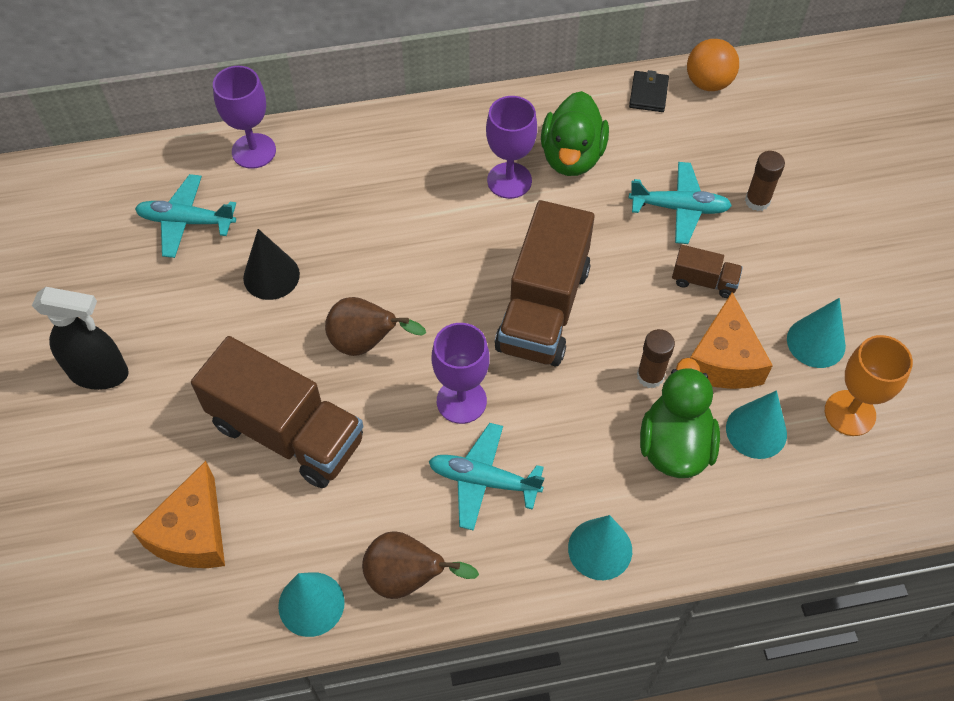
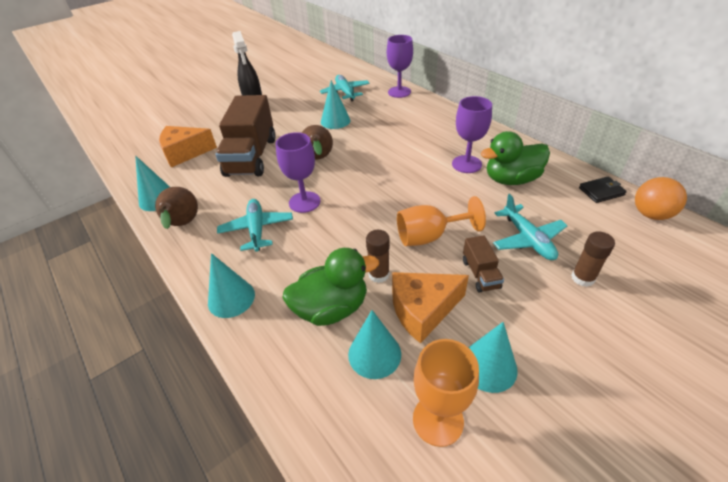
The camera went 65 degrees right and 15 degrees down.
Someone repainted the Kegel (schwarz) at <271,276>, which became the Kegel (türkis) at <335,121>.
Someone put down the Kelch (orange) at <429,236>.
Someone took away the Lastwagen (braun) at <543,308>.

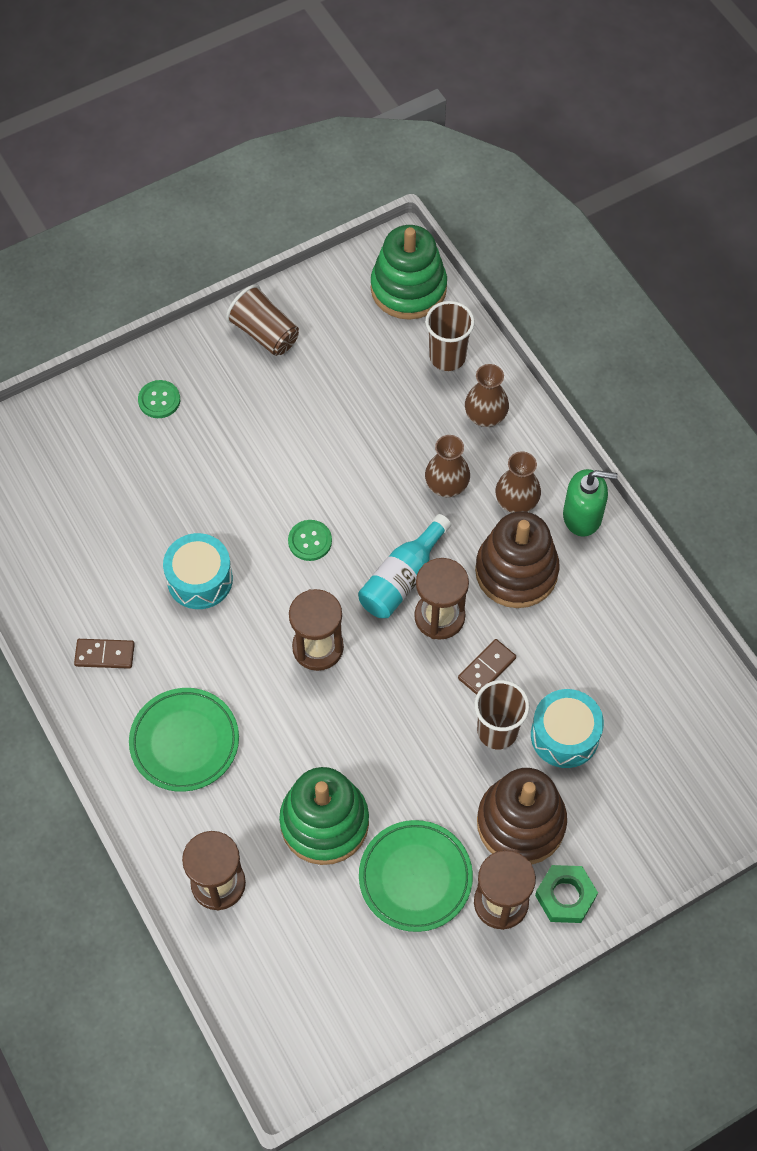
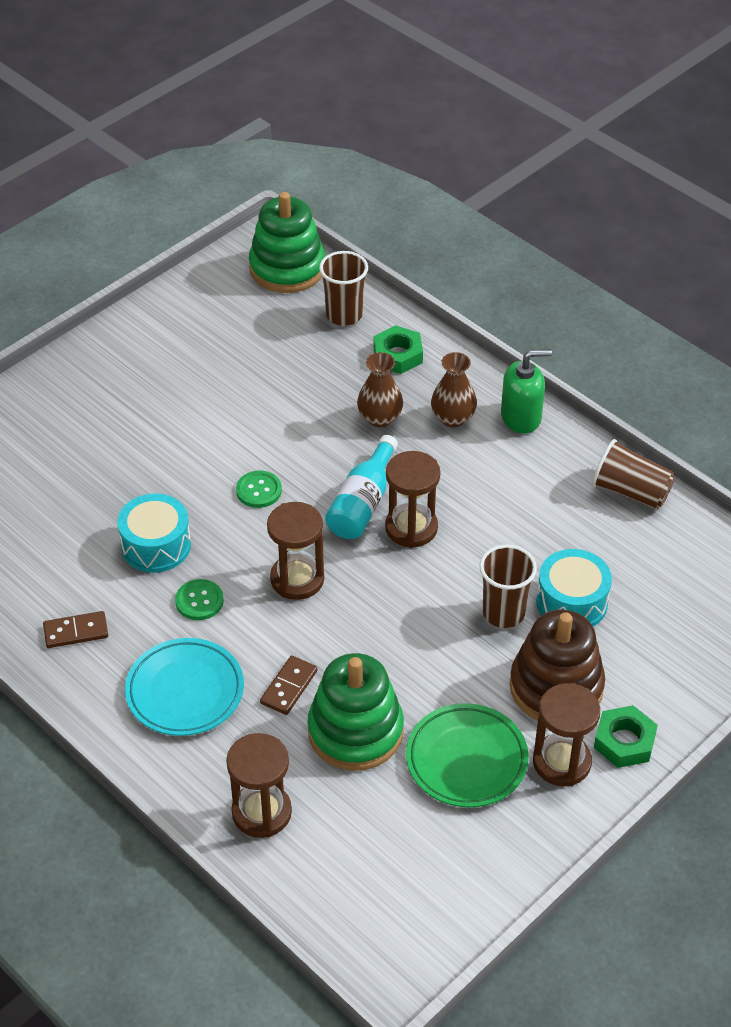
The camera went 15 degrees left and 15 degrees down.
Someone repainted the Teller (grün) at <184,742>, which became the Teller (türkis) at <185,691>.
Someone carried the Knopf (grün) from <159,400> to <199,601>.
Someone carried the Dominostein (braun) from <487,668> to <289,687>.
Someone swapped the Vase (braun) at <485,416> for the Sechskantmutter (grün) at <398,355>.
Someone carried the Becher (braun) from <264,333> to <630,491>.
Someone took away the Stapelspielzeug (braun) at <516,571>.

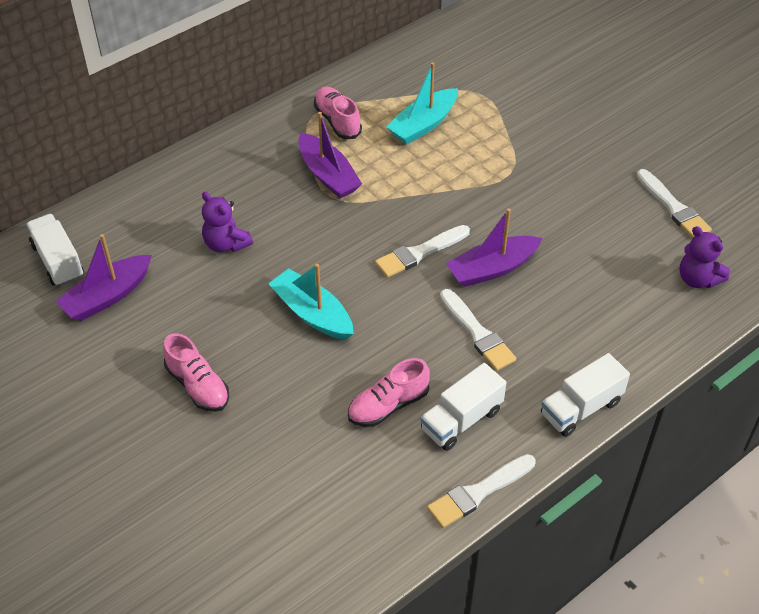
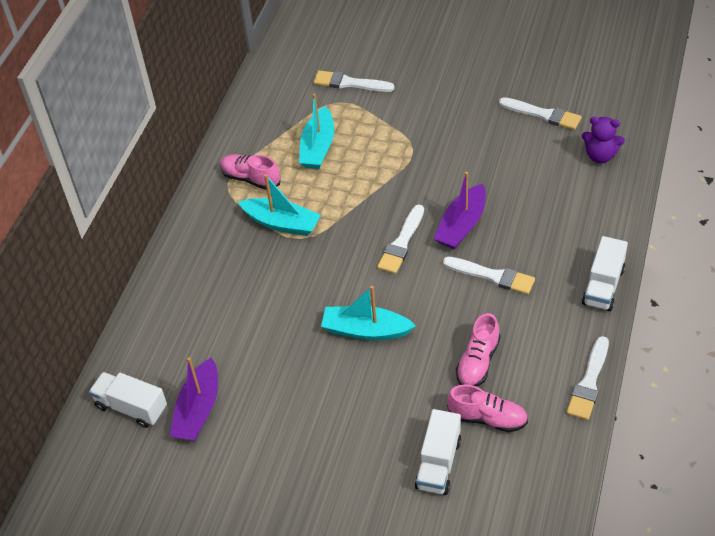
The camera went 30 degrees left and 0 degrees up.
Someone repainted the Boot (lila) at <328,175>, which became the Boot (türkis) at <282,223>.
Someone put down the Pinsel (weiß) at <349,83>.
Someone carried the Lastwagen (weiß) from <461,420> to <438,463>.
Someone carried the Schuh (rosa) from <198,386> to <487,418>.
Someone took away the Teddybär (lila) at <226,244>.

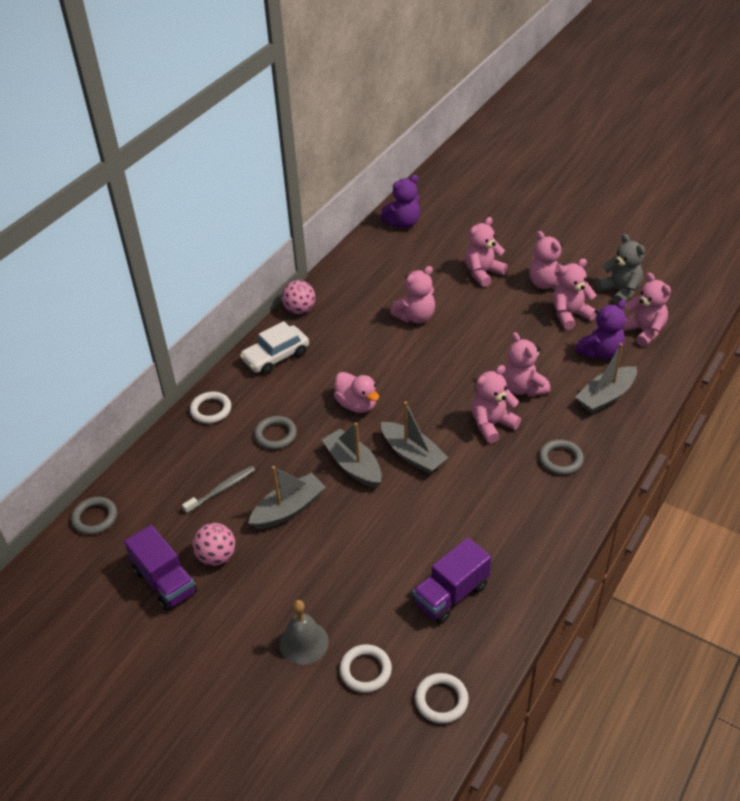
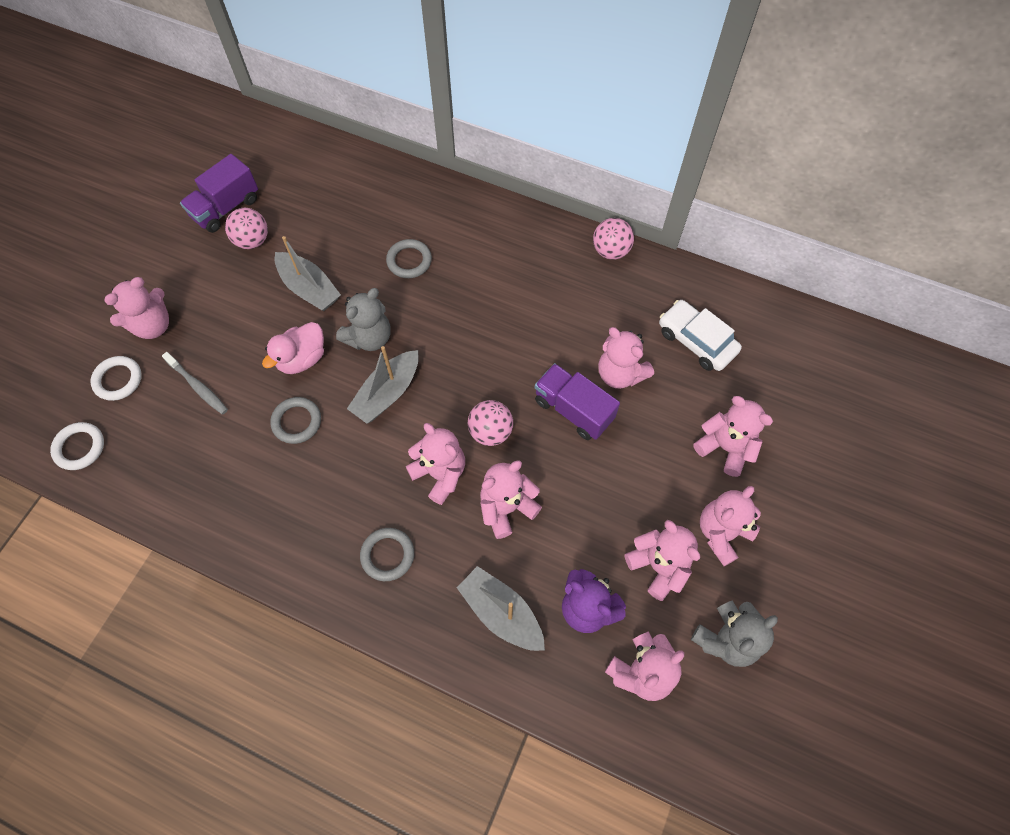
The camera went 80 degrees right and 20 degrees up.
Someone swapped the Glocke (grau) at <304,642> for the Teddybär (rosa) at <153,326>.
Someone carried the Zahnbürste (grau) from <221,489> to <198,387>.
Someone carried the Ente (rosa) from <357,404> to <302,359>.
Someone carried the Ring (grau) from <95,518> to <297,422>.
Someone swapped the Boot (grau) at <353,465> for the Teddybär (grau) at <369,338>.
Someone put down the Ball (rosa) at <490,432>.
Someone carried the Lastwagen (lila) from <451,594> to <573,410>.
Someone carried the Auto (weiß) from <276,356> to <696,341>.
Someone took away the Ring (weiß) at <211,410>.
Someone took away the Teddybär (lila) at <403,223>.

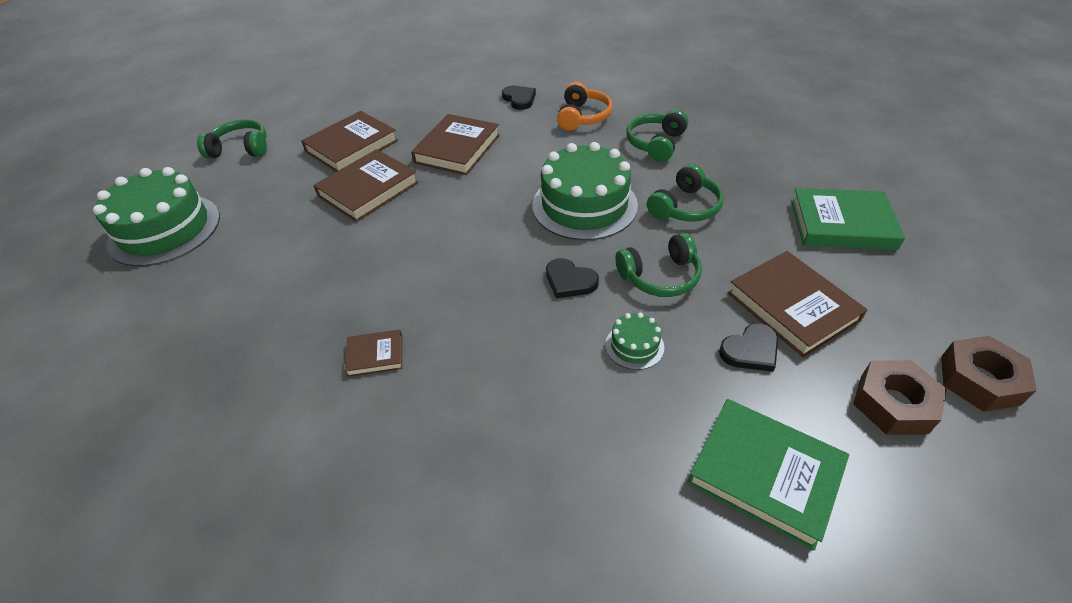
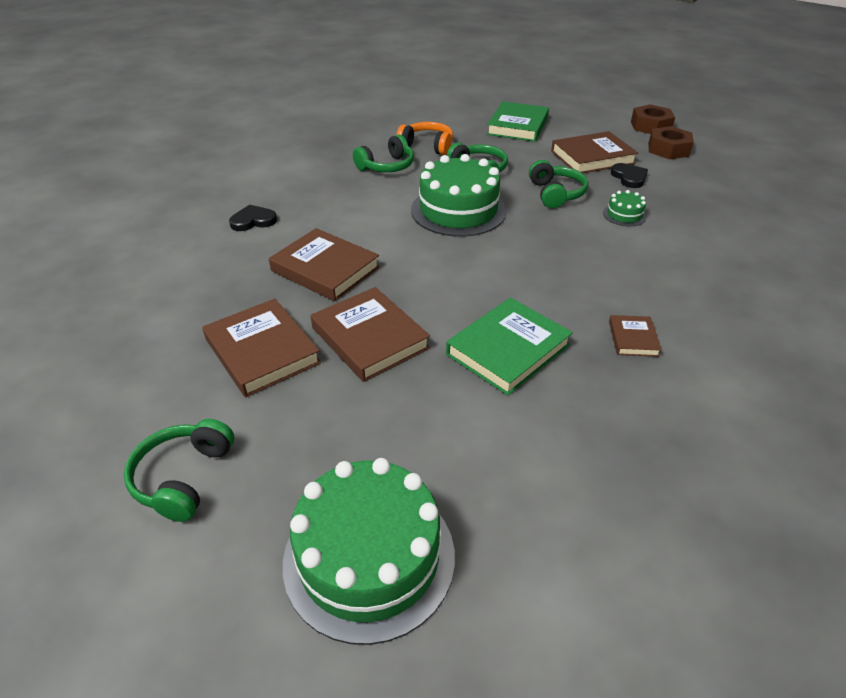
The camera went 80 degrees left and 5 degrees down.
Someone rotated the Kopfhörer (grün) at <656,143> by 75 degrees counterclockwise.
Someone carried the Kopfhörer (orange) from <583,117> to <427,146>.
Someone carried the Buch (grün) from <764,473> to <508,350>.
Someone took away the Herz (schwarz) at <569,281>.

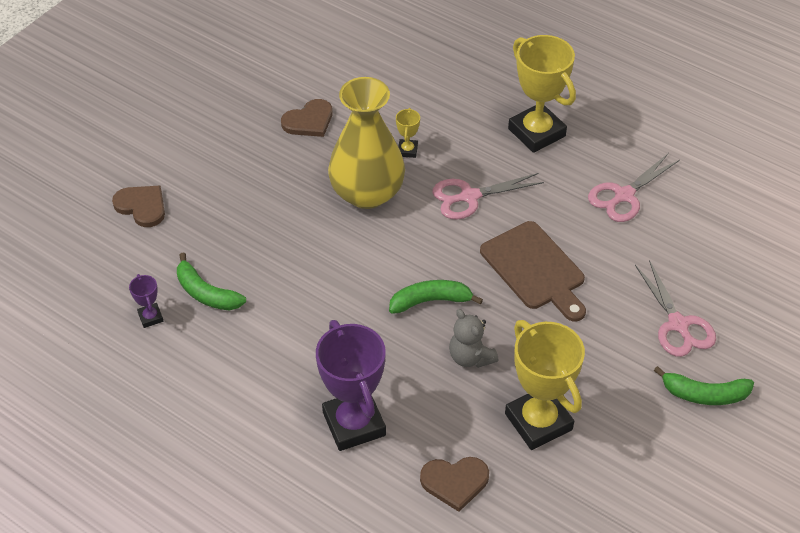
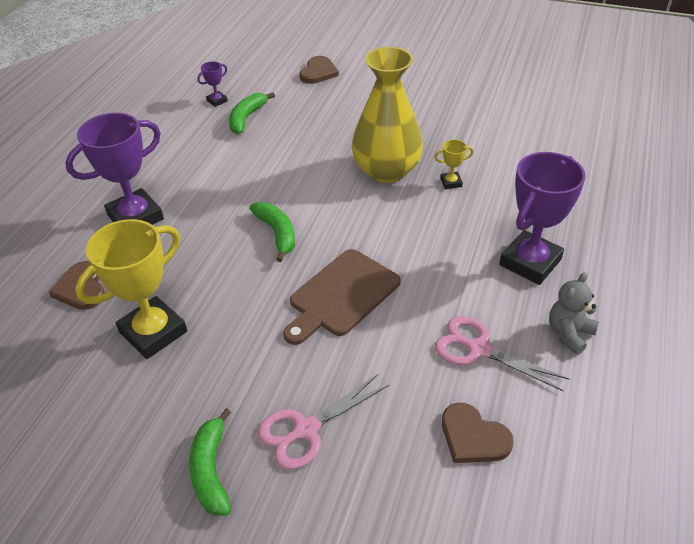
The camera went 75 degrees right and 5 degrees down.
Someone carried the Herz (braun) from <309,121> to <473,437>.
Someone repainted the Pokal (gelb) at <536,132>, which became the Pokal (lila) at <530,262>.
Someone carried the Teddybär (grau) from <470,357> to <569,333>.
Someone took away the Schere (rosa) at <469,197>.

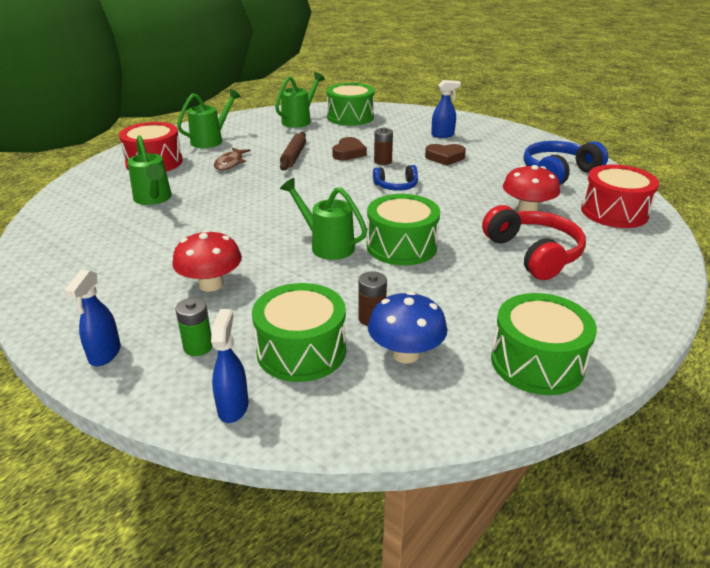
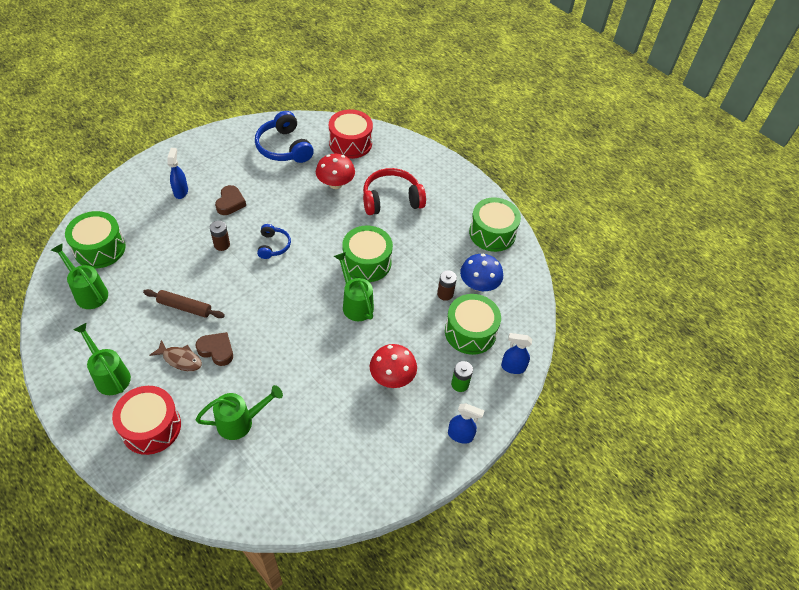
The camera went 85 degrees left and 20 degrees up.
Someone carried the Herz (braun) from <348,153> to <217,350>.
Someone rotated the Gießkanne (grün) at <327,245> by 105 degrees clockwise.

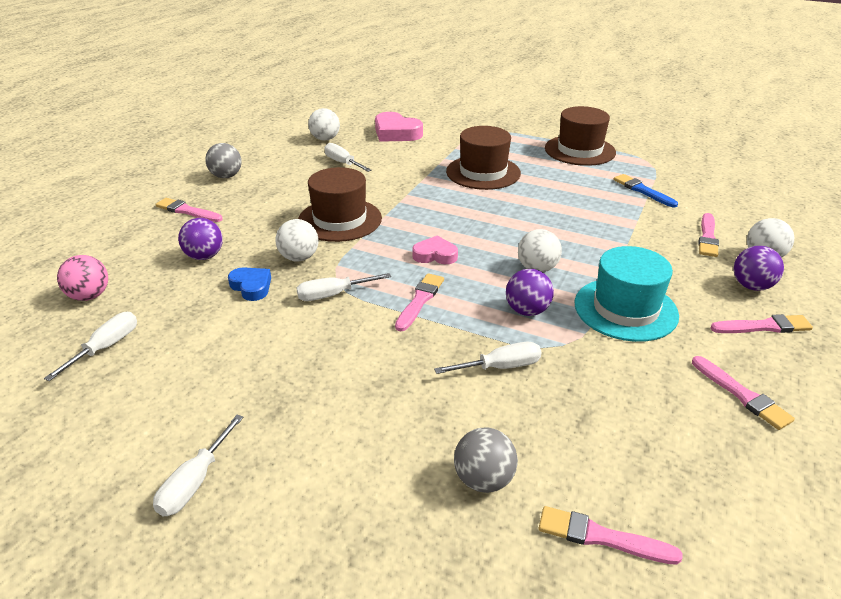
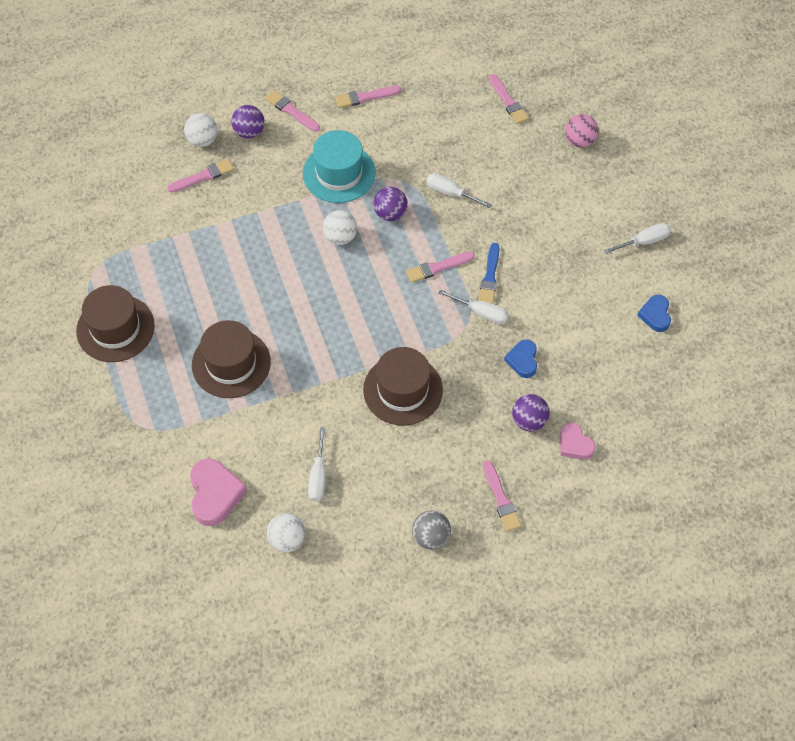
The camera went 135 degrees left and 25 degrees up.
Someone rotated the Pinsel (rosa) at <741,394> by 120 degrees counterclockwise.
Someone carried the Pinsel (blau) from <643,191> to <490,276>.
Someone carried the Herz (rosa) from <435,255> to <575,444>.
Someone carried the Ball (rosa) from <89,296> to <579,141>.
Someone put down the Herz (blau) at <655,315>.
Someone took away the Schraubenzieher (weiß) at <106,347>.
Someone took away the Ball (weiß) at <299,258>.
Someone took away the Ball (grau) at <483,480>.

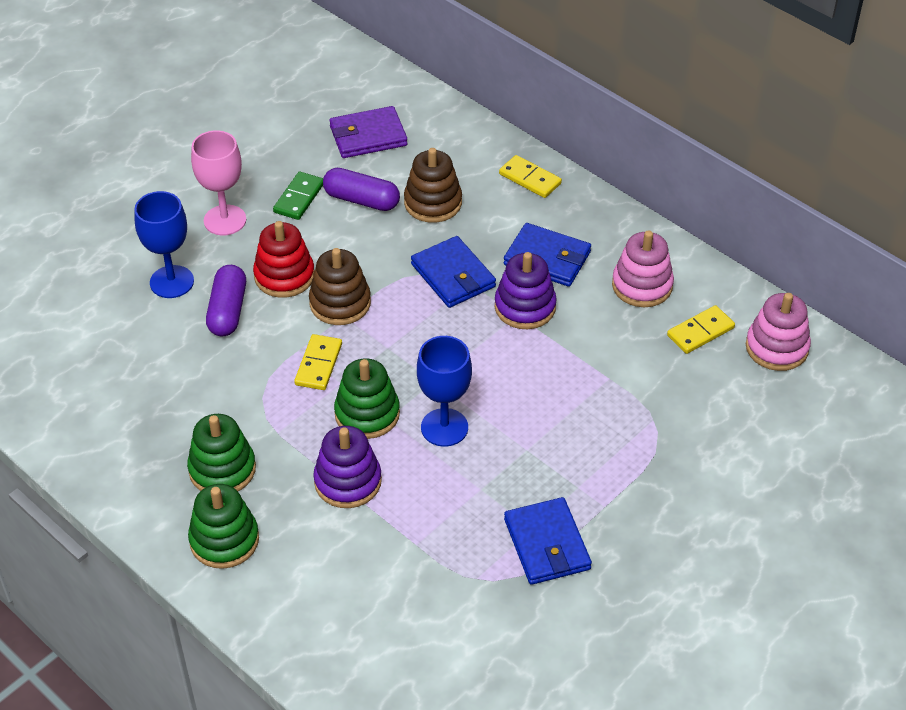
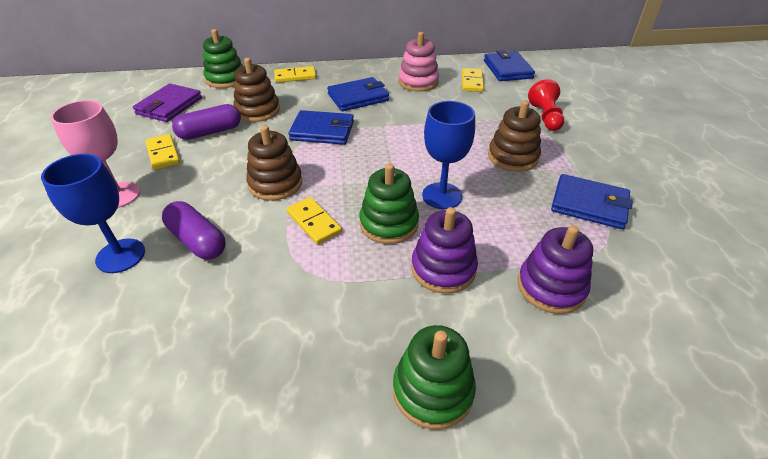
The camera went 50 degrees left and 5 degrees down.
Someone repainted the Dominostein (grün) at <299,198>, which became the Dominostein (gelb) at <163,154>.
Someone carried the Stapelspielzeug (grün) from <222,469> to <226,79>.
Someone swapped the Stapelspielzeug (rosa) at <776,347> for the Geldbörse (blau) at <507,69>.
Someone put down the Stapelspielzeug (braun) at <513,157>.
Someone carried the Stapelspielzeug (lila) from <525,307> to <551,287>.
Someone put down the Bauer (rot) at <545,117>.
Someone took away the Stapelspielzeug (rot) at <284,276>.

